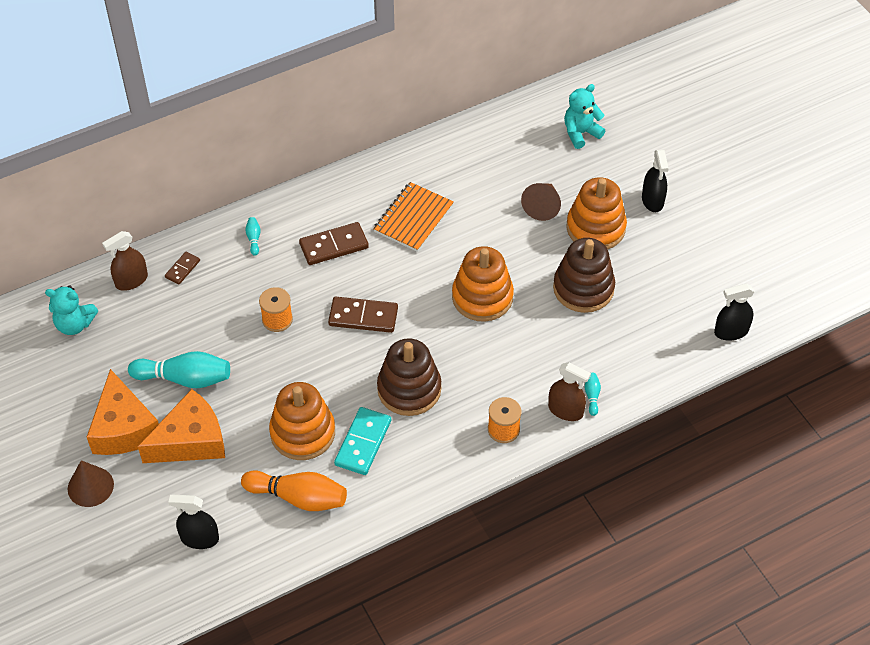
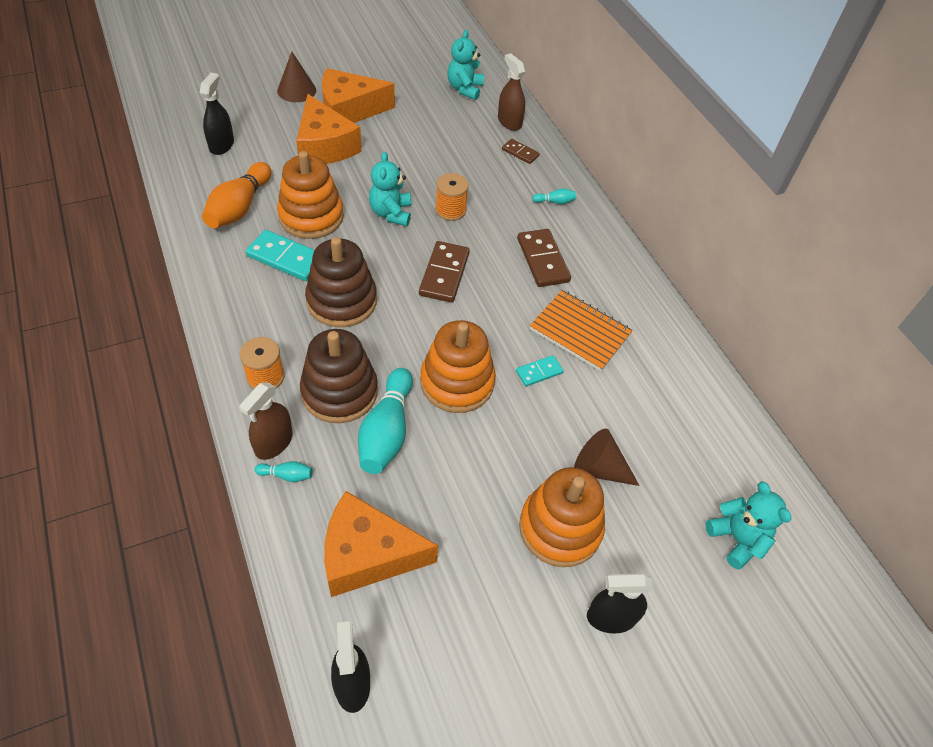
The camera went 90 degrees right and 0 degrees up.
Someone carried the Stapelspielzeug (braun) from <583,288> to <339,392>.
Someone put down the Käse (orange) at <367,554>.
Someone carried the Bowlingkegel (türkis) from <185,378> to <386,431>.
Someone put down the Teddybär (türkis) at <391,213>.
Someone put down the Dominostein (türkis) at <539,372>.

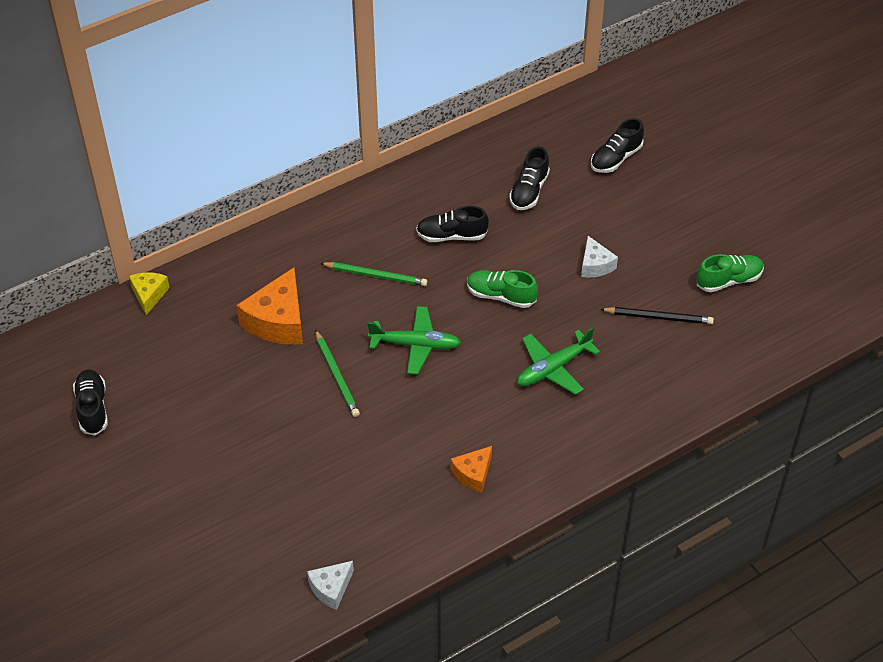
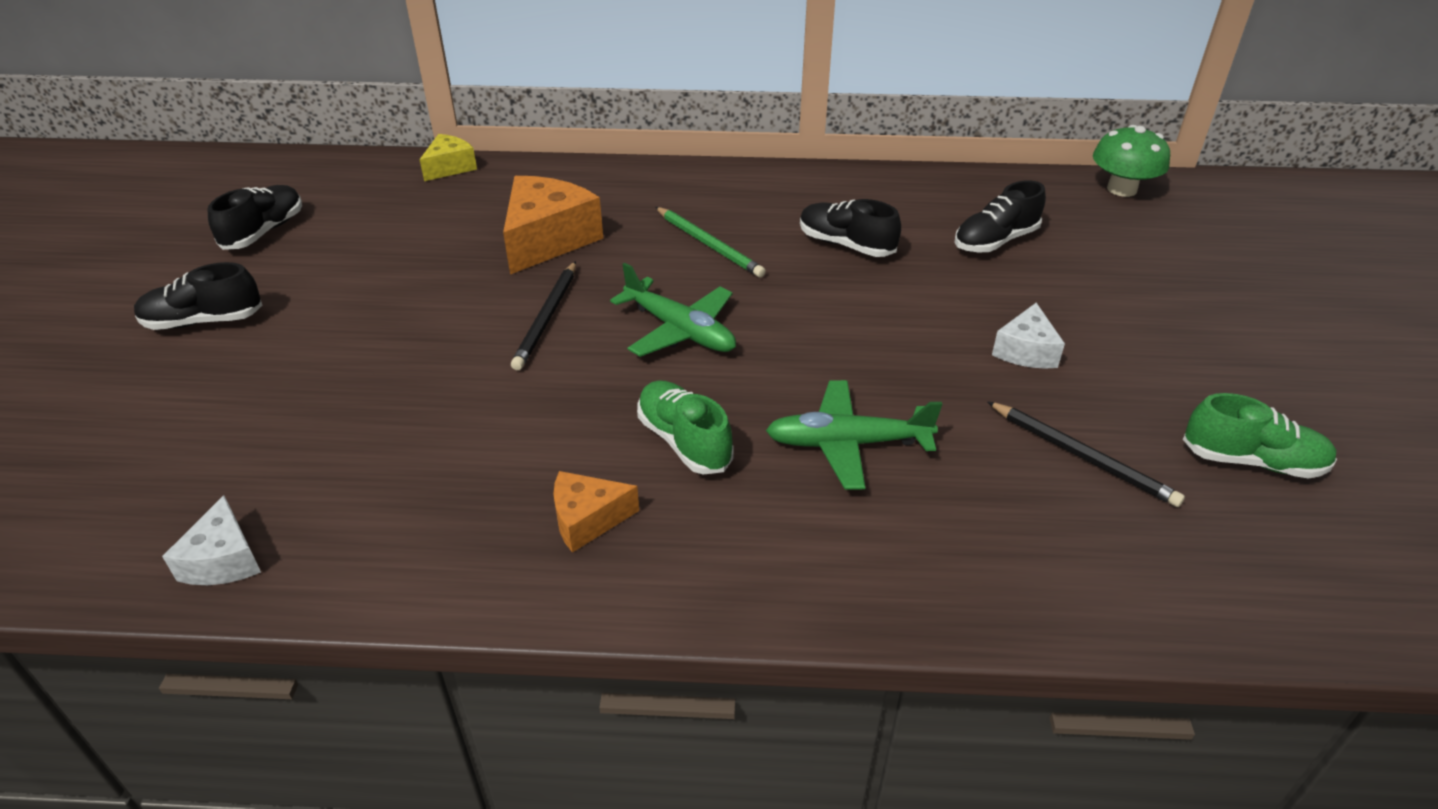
The camera went 35 degrees right and 10 degrees down.
Someone carried the Schuh (schwarz) from <615,158> to <203,321>.
Someone rotated the Käse (weiß) at <331,588> by 90 degrees counterclockwise.
Someone rotated the Käse (orange) at <278,321> by 150 degrees clockwise.
Someone repainted the Bleistift (grün) at <337,375>, which became the Bleistift (schwarz) at <547,318>.
Someone carried the Schuh (grün) from <500,296> to <684,441>.
Someone put down the Pilz (grün) at <1122,189>.

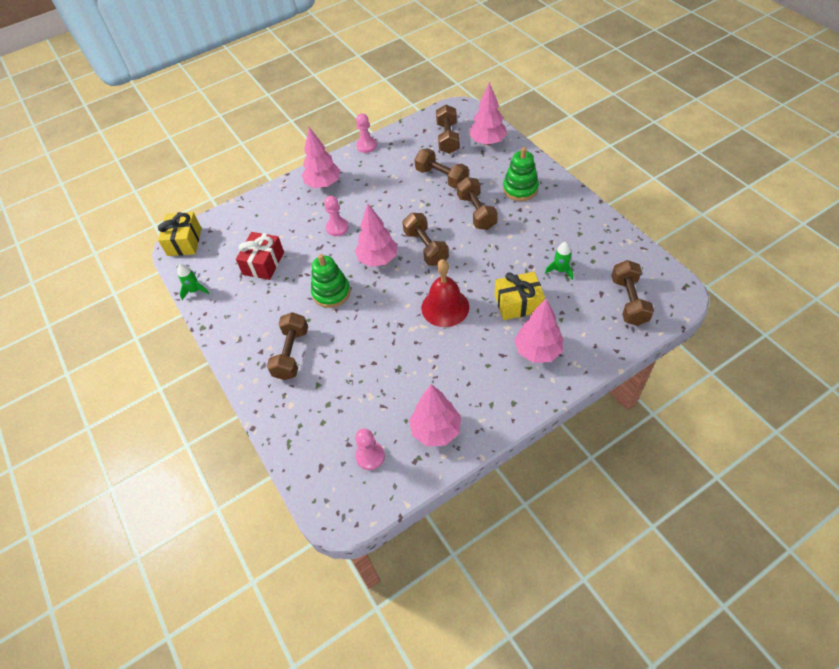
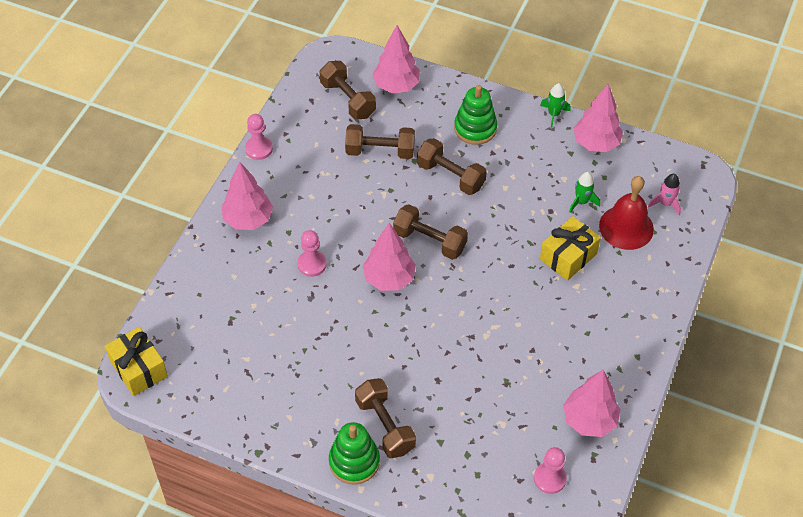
The camera went 40 degrees left and 0 degrees up.
Someone carried the Stapelspielzeug (grün) from <331,292> to <354,461>.
Someone carried the Rakete (grün) from <195,290> to <554,114>.
Someone carried the Baum (rosa) from <537,351> to <595,143>.
Someone carried the Glocke (rot) from <445,307> to <626,227>.
Someone swapped the Hantel (braun) at <628,301> for the Rakete (rosa) at <665,203>.
Someone took away the Geschenk (rot) at <263,263>.

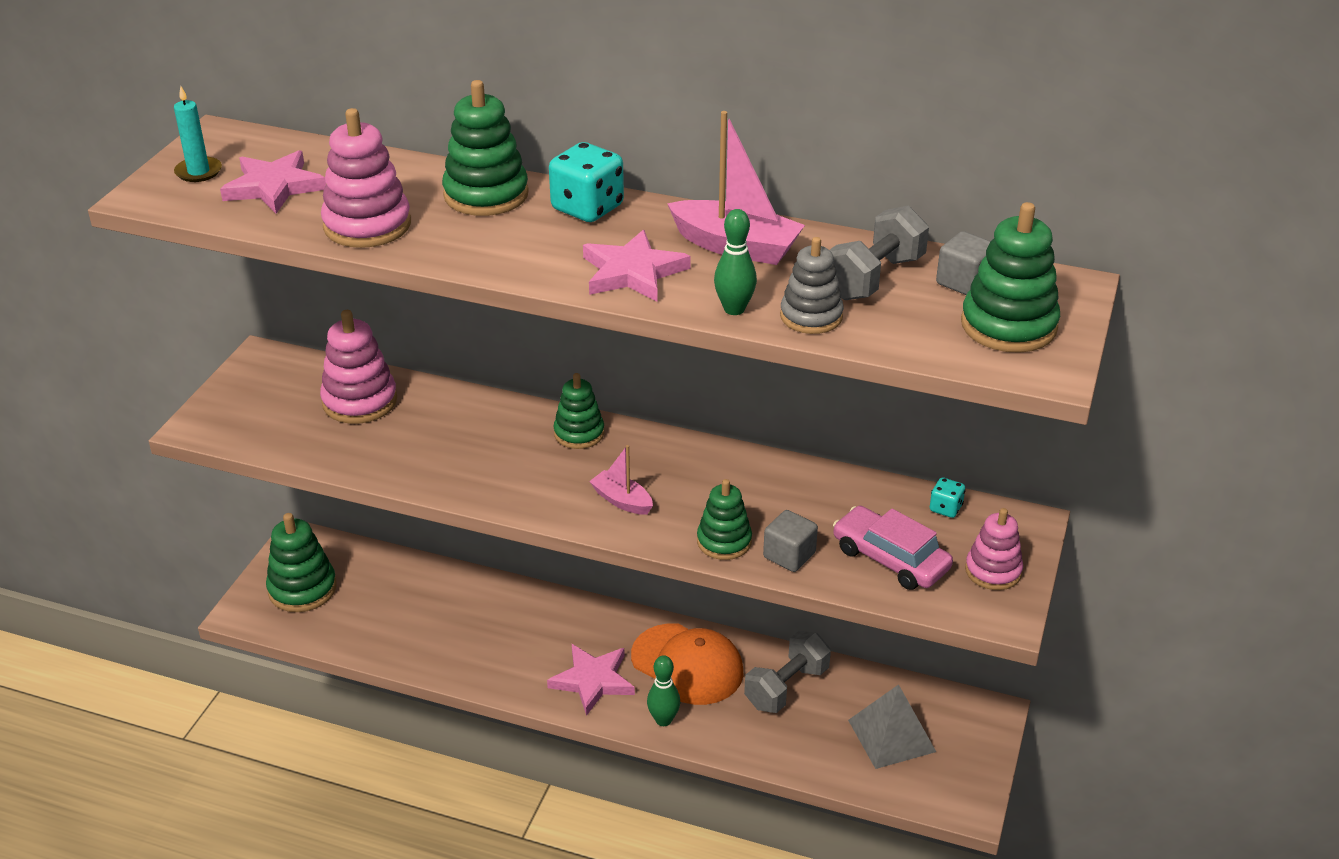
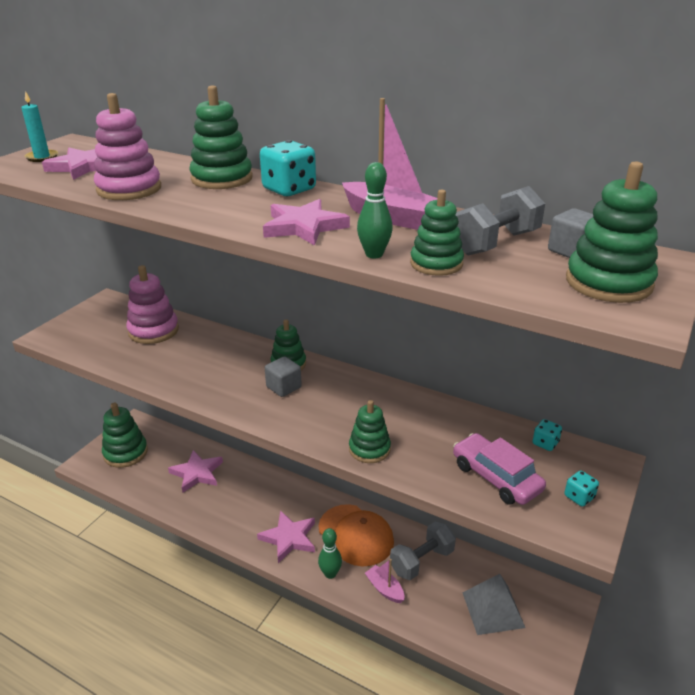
The camera went 10 degrees right and 5 degrees down.
Someone put down the Stern (rosa) at <197,473>.
Someone carried the Kubus (grau) from <789,555> to <283,387>.
Someone carried the Boot (rosa) from <622,501> to <385,589>.
Someone repainted the Stapelspielzeug (grau) at <811,316>, which became the Stapelspielzeug (grün) at <436,264>.
Someone swapped the Stapelspielzeug (rosa) at <993,571> for the Spielwürfel (türkis) at <579,497>.

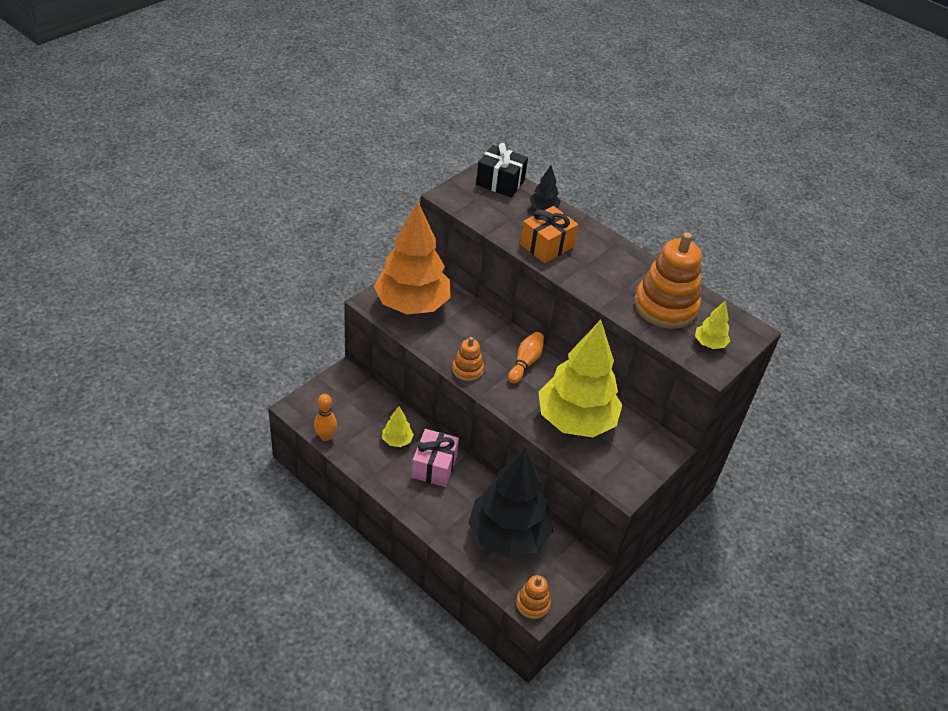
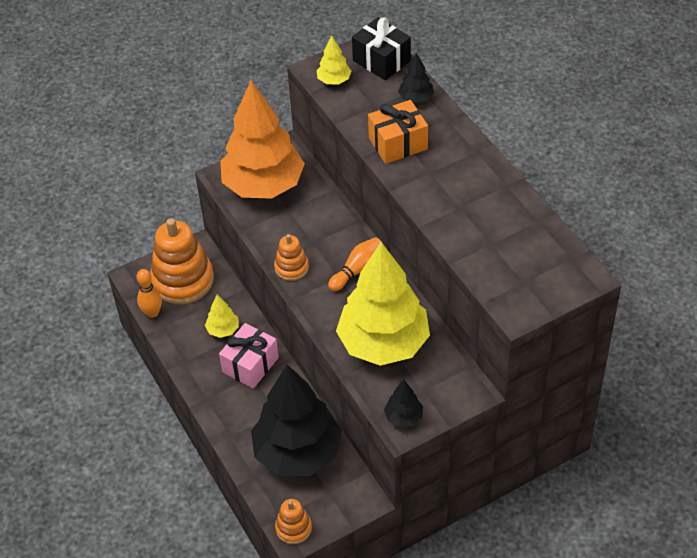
The camera went 25 degrees right and 5 degrees up.
Someone carried the Stapelspielzeug (orange) from <665,306> to <183,280>.
Someone carried the Baum (gelb) from <709,344> to <334,80>.
Someone put down the Baum (schwarz) at <403,417>.

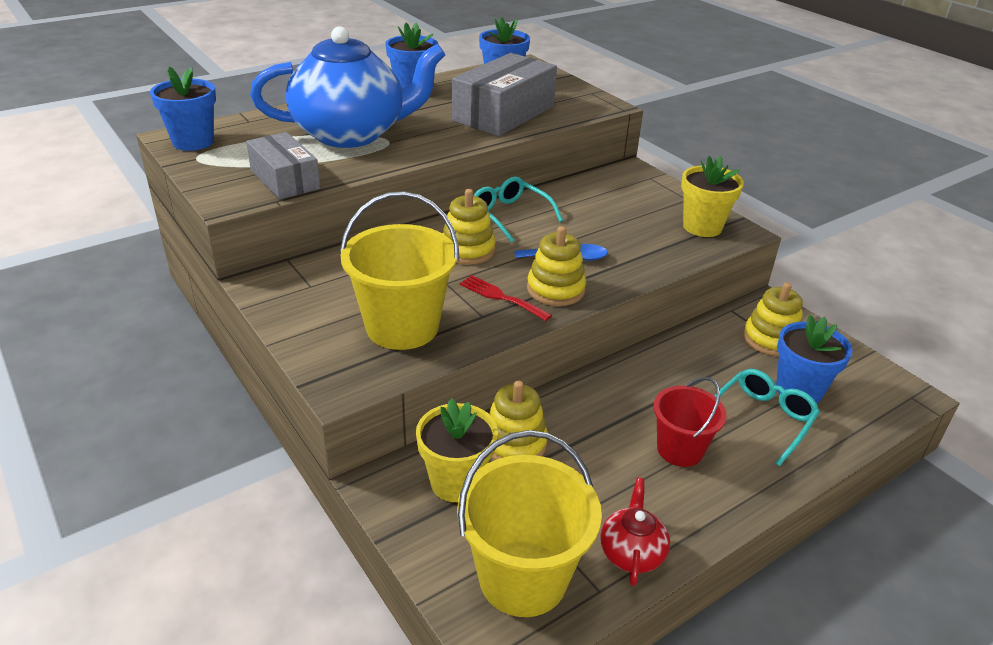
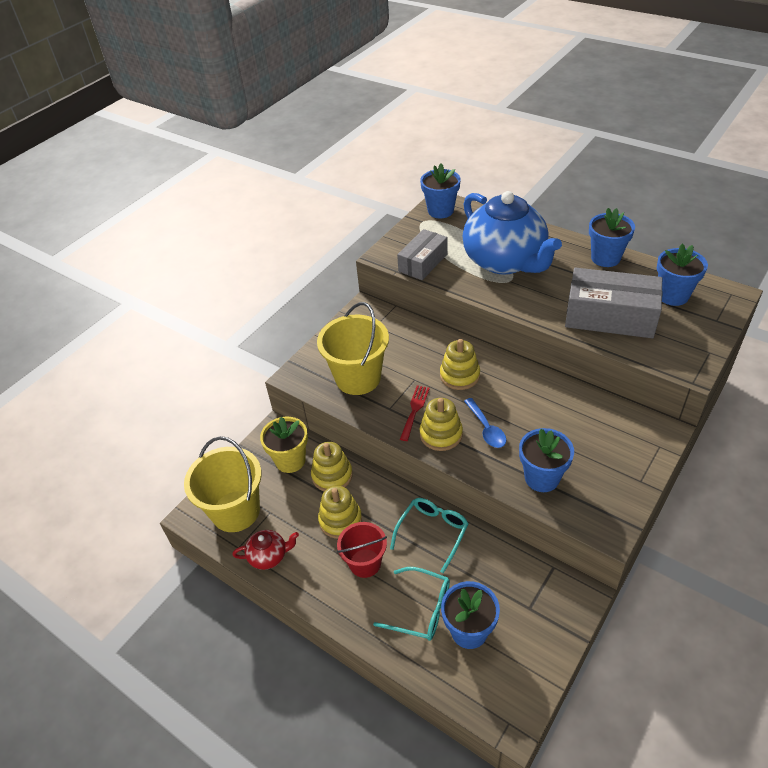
The camera went 75 degrees right and 10 degrees up.
Someone carried the Stapelspielzeug (gelb) from <770,339> to <340,520>.
Someone carried the Brille (türkis) from <509,215> to <433,532>.
Someone put down the Blumentopf (blau) at <542,478>.
Someone took away the Blumentopf (gelb) at <702,227>.

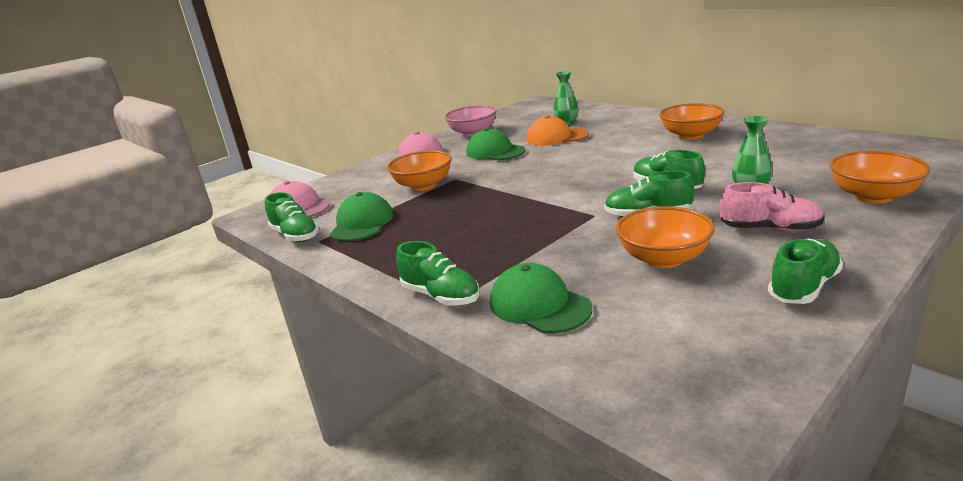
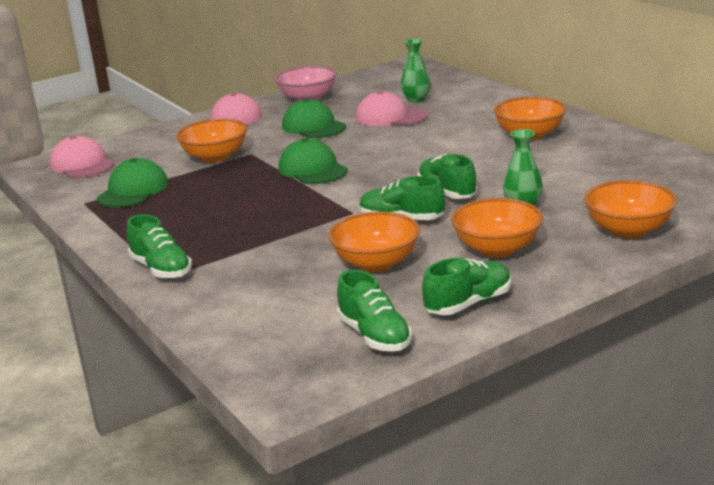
The camera went 10 degrees right and 0 degrees up.
Someone carried the Kappe (grün) from <539,305> to <312,169>.
Someone carried the Schuh (grün) from <295,235> to <374,336>.
Someone repainted the Kappe (orange) at <556,137>, which became the Kappe (rosa) at <390,117>.
Someone swapped the Schuh (rosa) at <769,229> for the Schüssel (orange) at <497,249>.

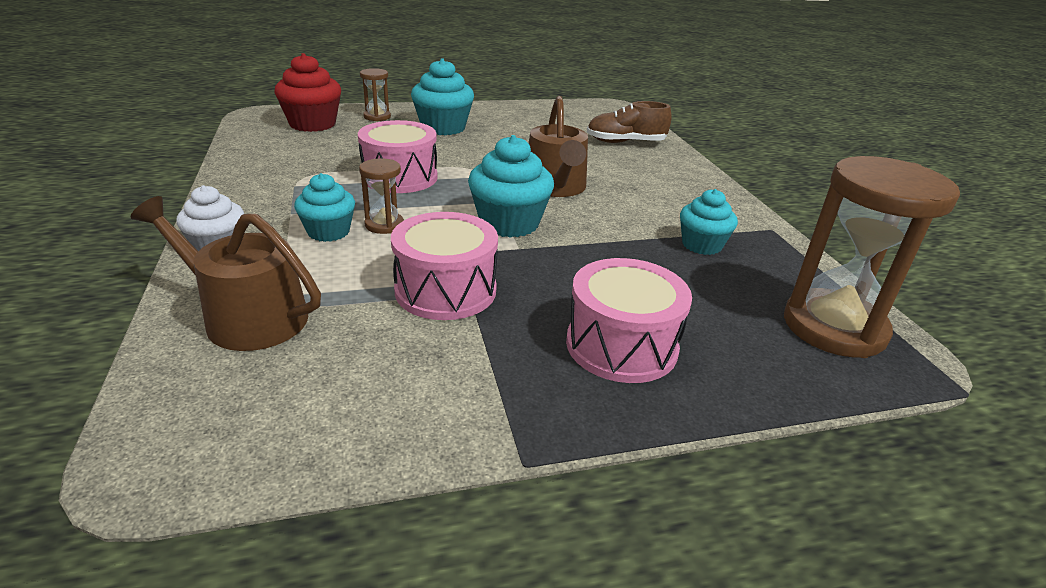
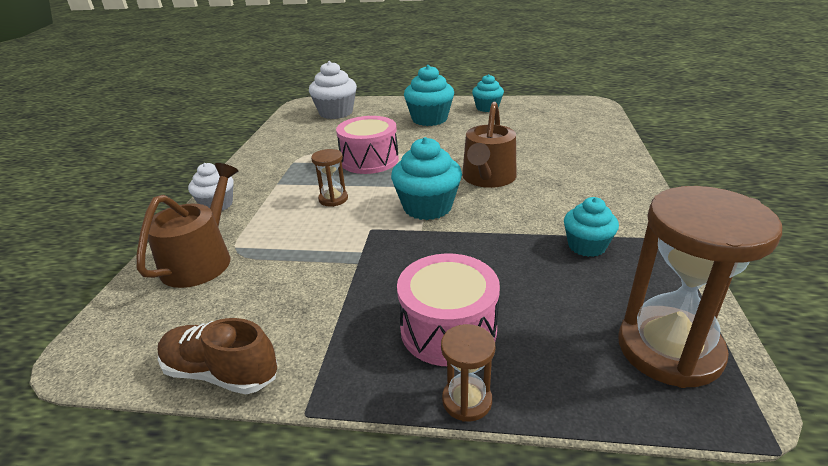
The camera went 25 degrees right and 0 degrees up.
Someone rotated the Gießkanne (braun) at <246,316> by 60 degrees clockwise.
Someone carried the Schuh (braun) from <625,142> to <221,372>.
Someone repainted the Muffin (rot) at <312,124>, which became the Muffin (weiß) at <336,113>.
Someone carried the Sanduhr (braun) from <377,117> to <467,400>.
Someone carried the Muffin (türkis) from <328,232> to <487,108>.
Someone took away the Trommel (rosa) at <445,290>.

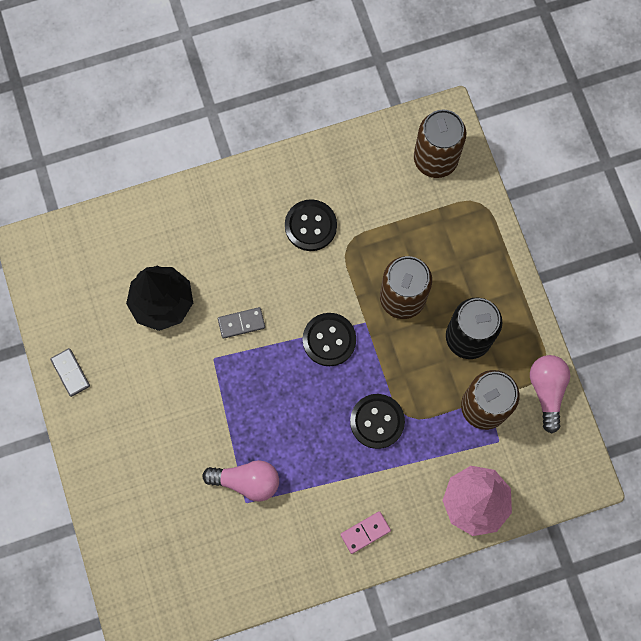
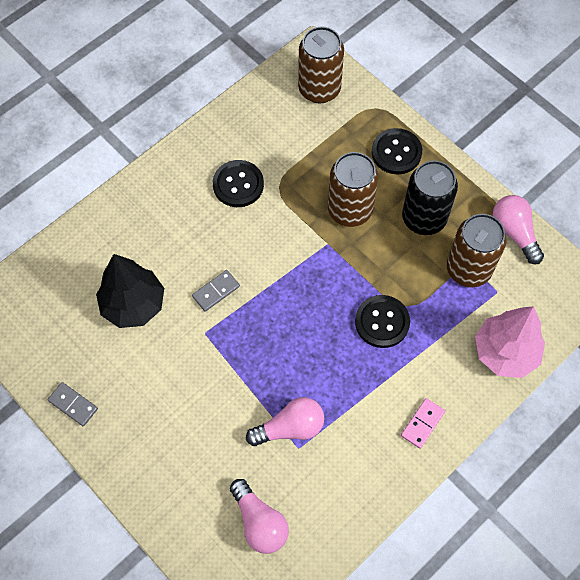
The camera went 25 degrees left and 10 degrees down.
Someone put down the Glühbirne (rosa) at <259,522>.
Someone carried the Knopf (schwarz) from <329,340> to <396,152>.

